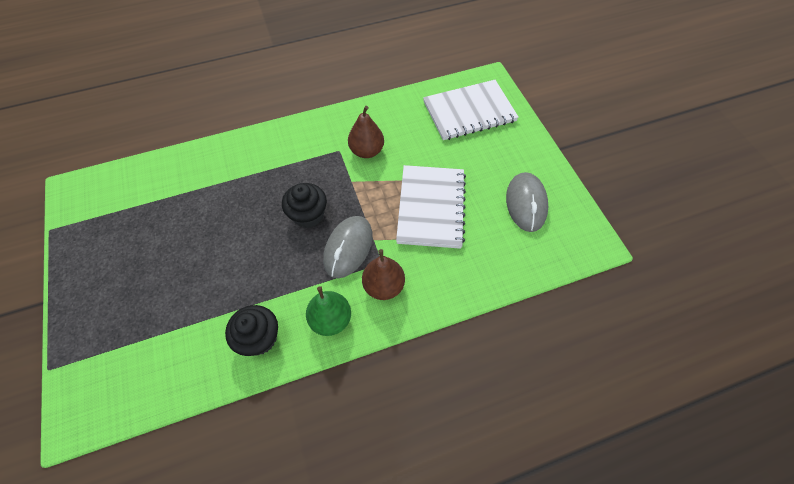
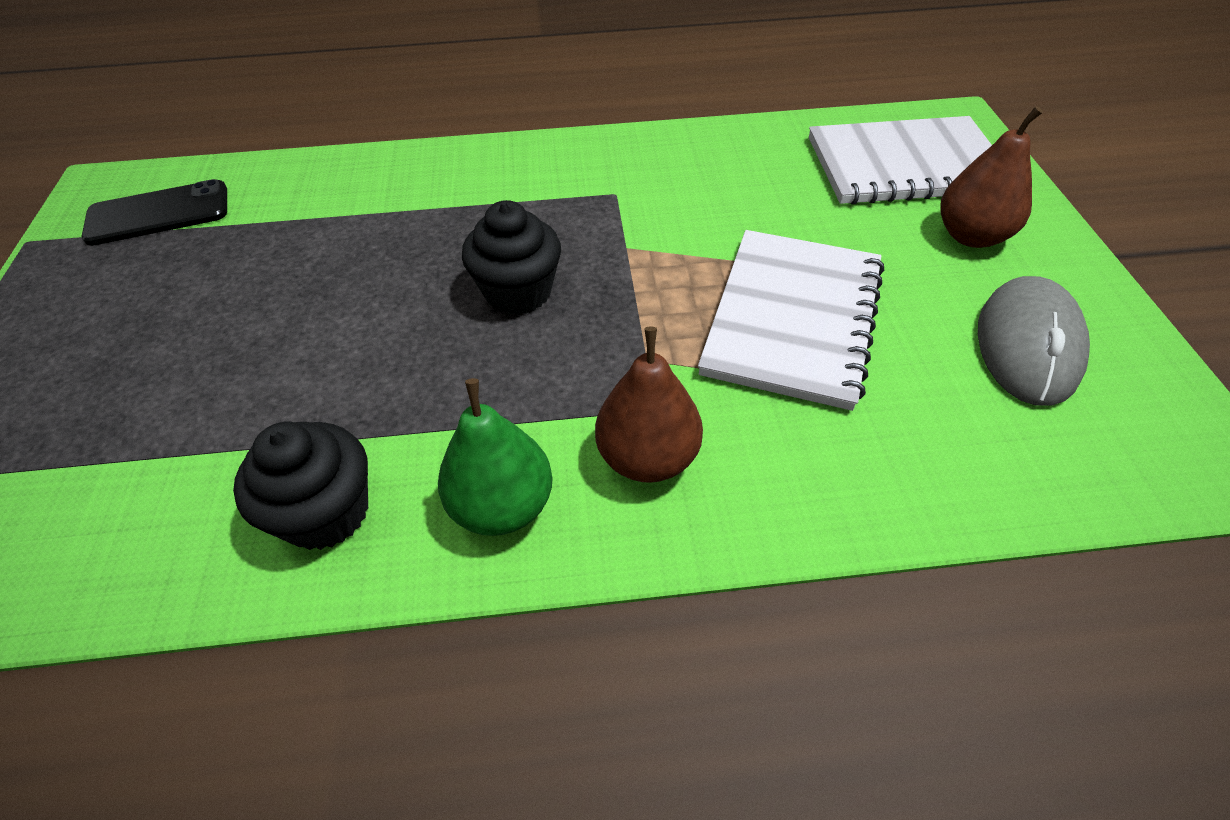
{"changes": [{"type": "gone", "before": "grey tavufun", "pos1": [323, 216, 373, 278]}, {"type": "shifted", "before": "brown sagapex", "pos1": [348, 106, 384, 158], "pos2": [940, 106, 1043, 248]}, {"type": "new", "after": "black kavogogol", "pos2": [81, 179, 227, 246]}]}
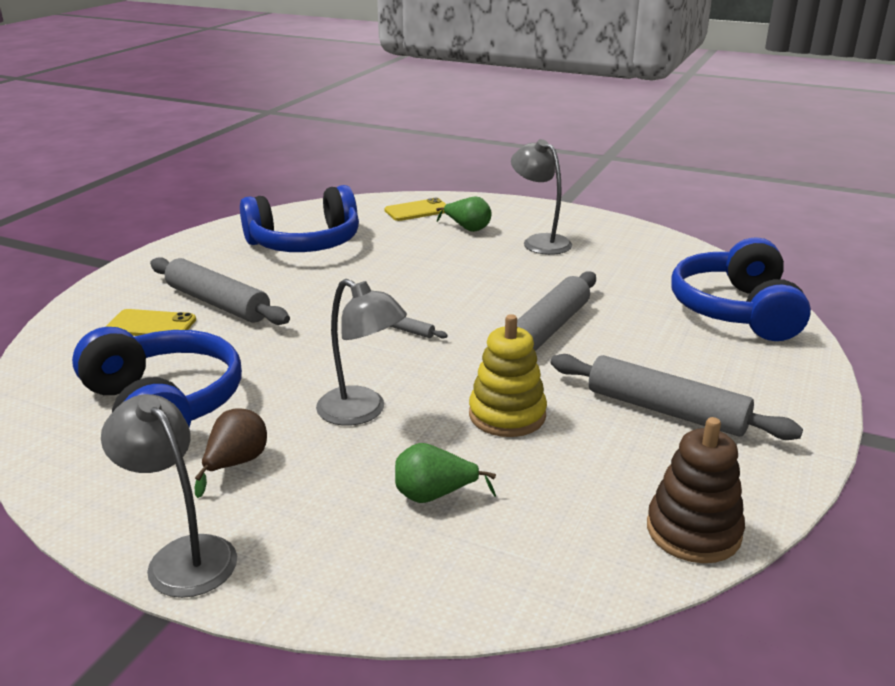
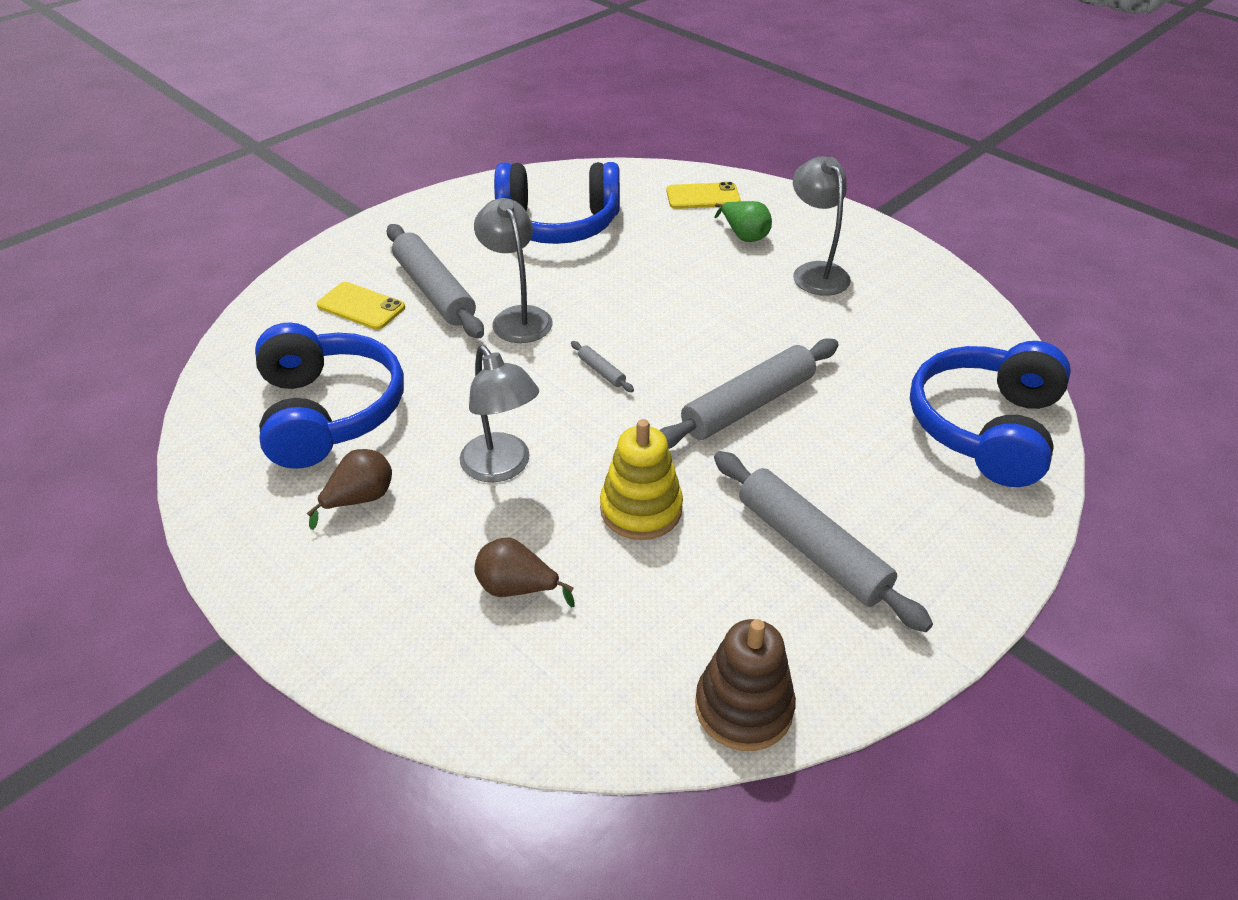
{"changes": [{"type": "shifted", "before": "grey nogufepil", "pos1": [101, 394, 237, 598], "pos2": [474, 198, 553, 343]}, {"type": "repainted", "before": "green sagapex", "after": "brown sagapex", "pos1": [395, 443, 496, 503], "pos2": [474, 537, 575, 608]}]}
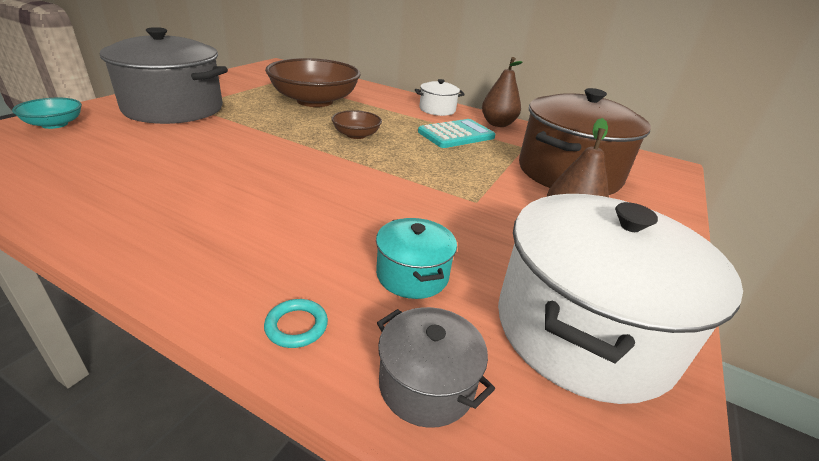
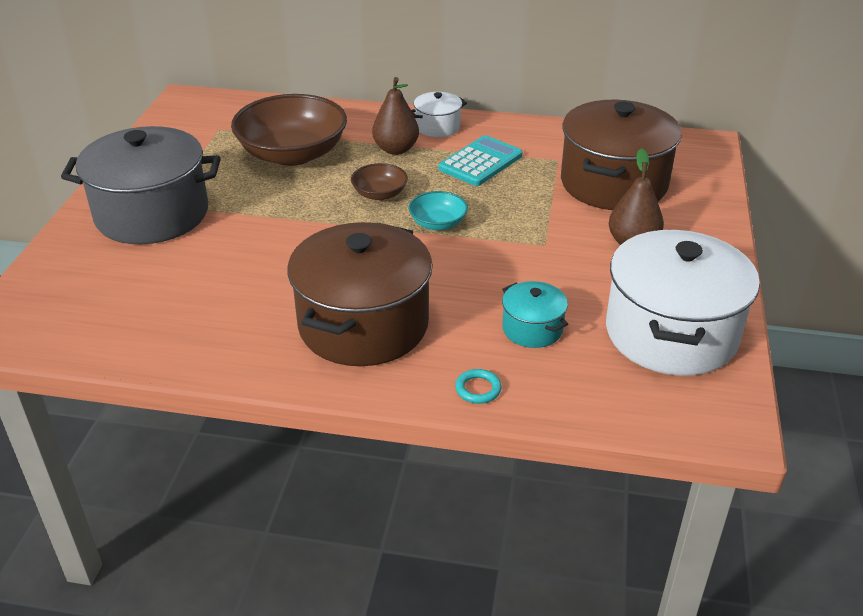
{"changes": [{"type": "shifted", "before": "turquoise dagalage", "pos1": [12, 98, 82, 129], "pos2": [408, 191, 468, 230]}, {"type": "gone", "before": "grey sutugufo", "pos1": [377, 307, 495, 428]}, {"type": "shifted", "before": "brown sagapex", "pos1": [482, 57, 522, 127], "pos2": [372, 77, 419, 155]}, {"type": "new", "after": "brown sutugufo", "pos2": [288, 222, 433, 366]}]}
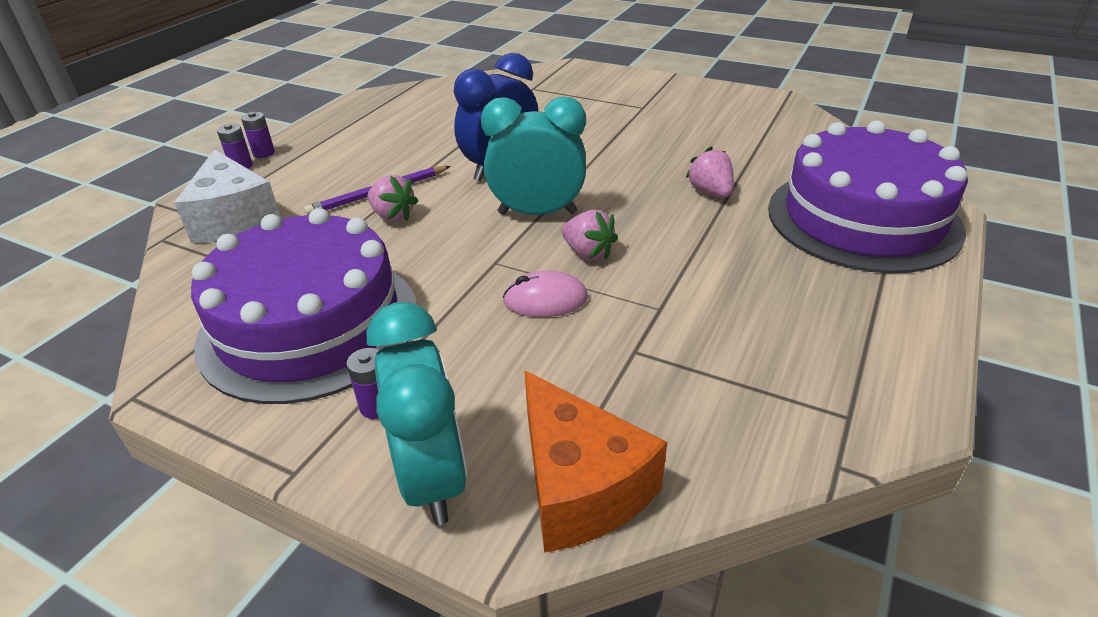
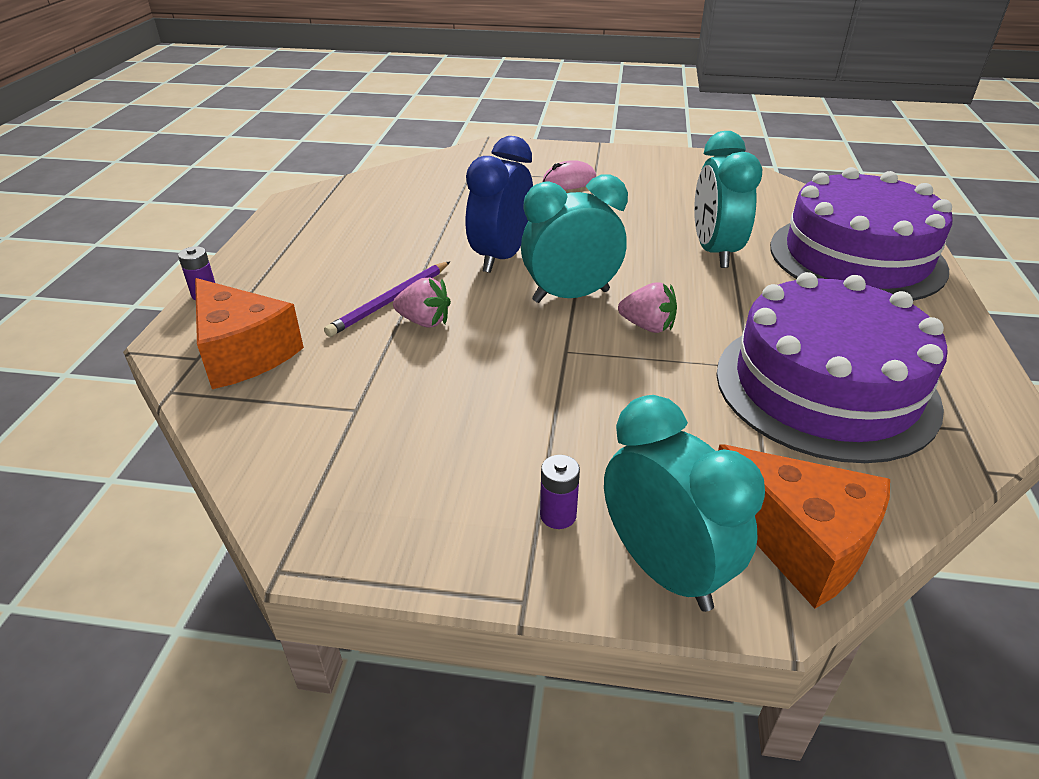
{"changes": [{"type": "repainted", "before": "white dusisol", "after": "orange dusisol", "pos1": [174, 149, 281, 243], "pos2": [195, 278, 304, 389]}, {"type": "shifted", "before": "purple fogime", "pos1": [191, 208, 417, 404], "pos2": [716, 272, 948, 463]}, {"type": "gone", "before": "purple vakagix", "pos1": [241, 112, 275, 158]}, {"type": "shifted", "before": "pink tavufun", "pos1": [503, 271, 588, 317], "pos2": [543, 160, 596, 190]}, {"type": "swapped", "before": "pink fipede", "after": "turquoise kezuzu", "pos1": [685, 146, 734, 197], "pos2": [694, 131, 762, 268]}]}
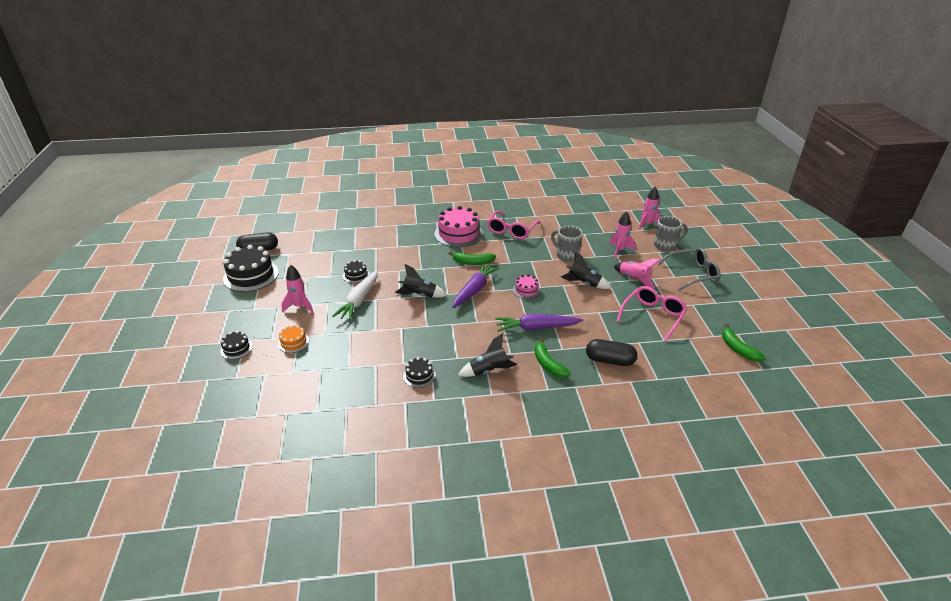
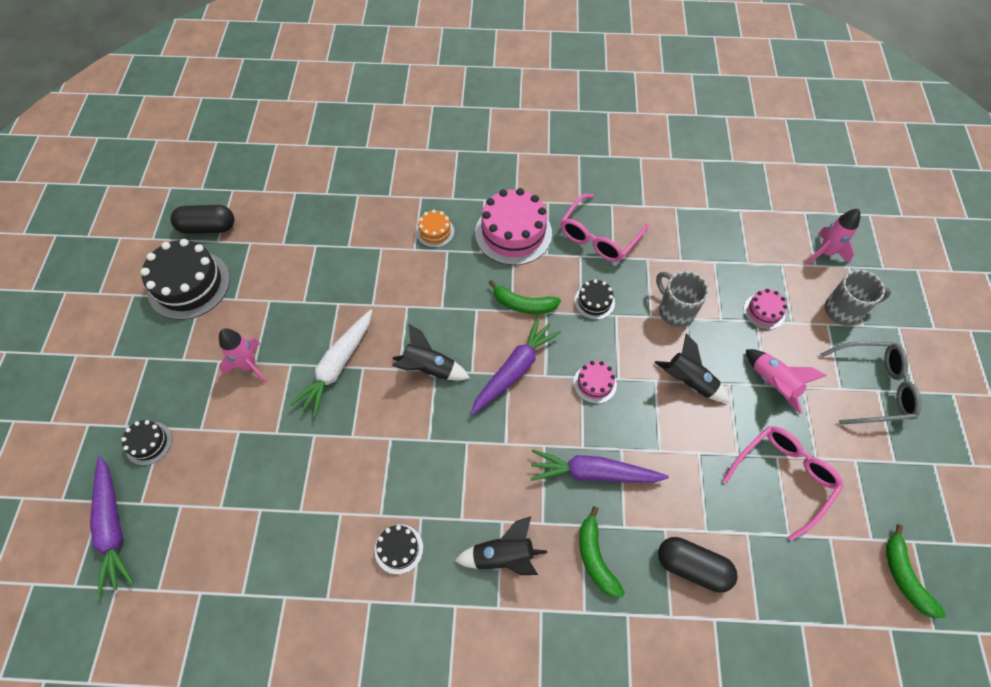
{"changes": [{"type": "shifted", "before": "orange fogime", "pos1": [278, 325, 309, 353], "pos2": [416, 210, 454, 248]}, {"type": "shifted", "before": "black fogime", "pos1": [343, 260, 370, 283], "pos2": [574, 279, 615, 320]}, {"type": "swapped", "before": "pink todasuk", "after": "pink fogime", "pos1": [609, 211, 636, 259], "pos2": [744, 289, 787, 330]}, {"type": "new", "after": "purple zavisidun", "pos2": [90, 456, 134, 596]}]}
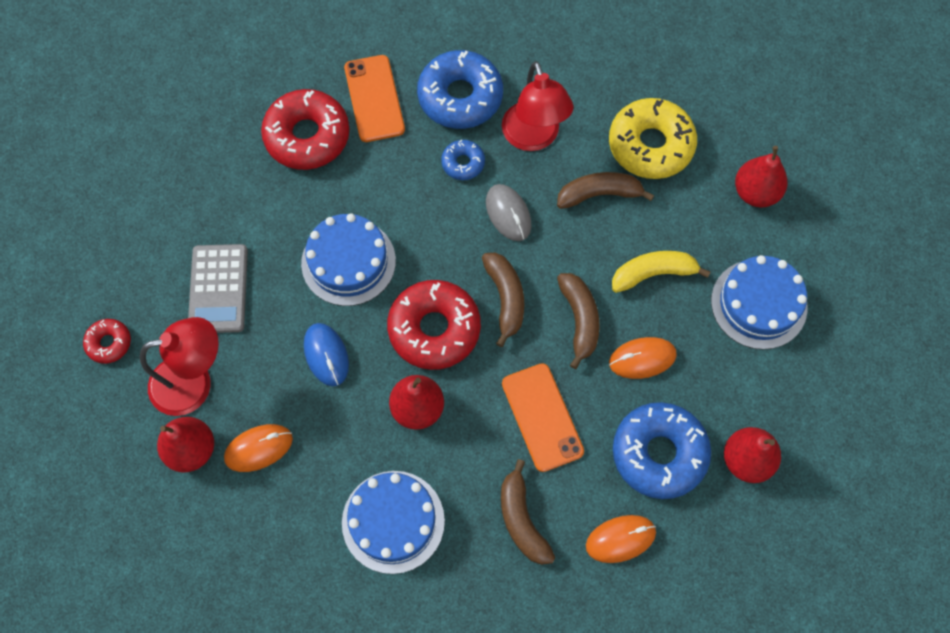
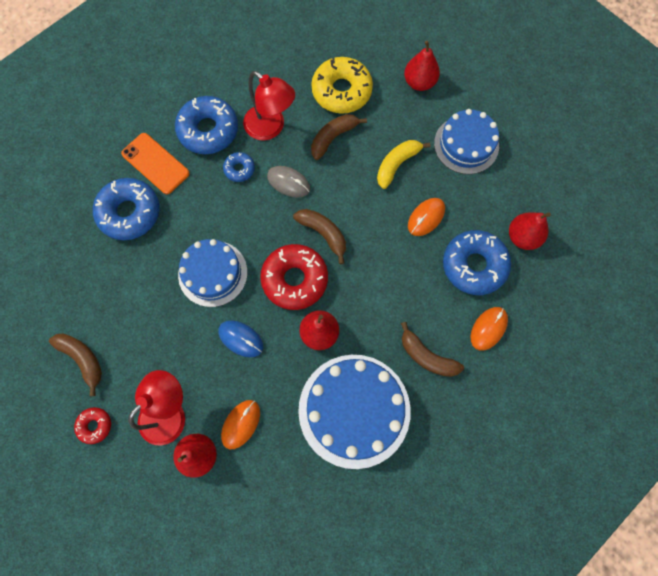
{"changes": [{"type": "gone", "before": "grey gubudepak", "pos1": [188, 244, 248, 333]}, {"type": "repainted", "before": "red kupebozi", "after": "blue kupebozi", "pos1": [261, 89, 349, 170], "pos2": [93, 178, 160, 240]}, {"type": "scaled", "before": "blue fogime", "pos1": [342, 471, 445, 574], "pos2": [298, 355, 411, 469], "scale": 1.52}, {"type": "gone", "before": "orange kavogogol", "pos1": [502, 363, 584, 472]}, {"type": "shifted", "before": "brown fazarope", "pos1": [557, 273, 600, 369], "pos2": [49, 334, 102, 396]}]}
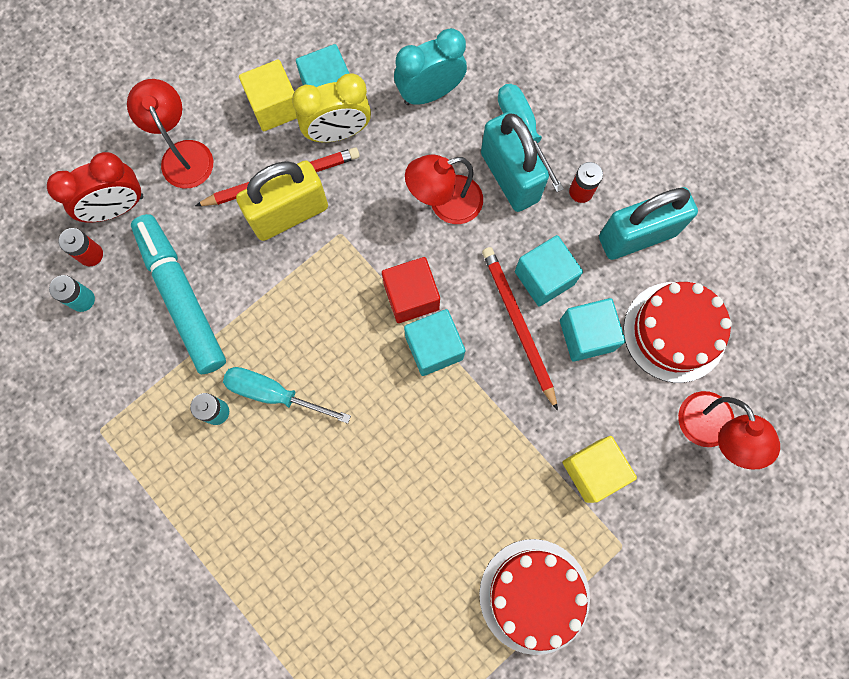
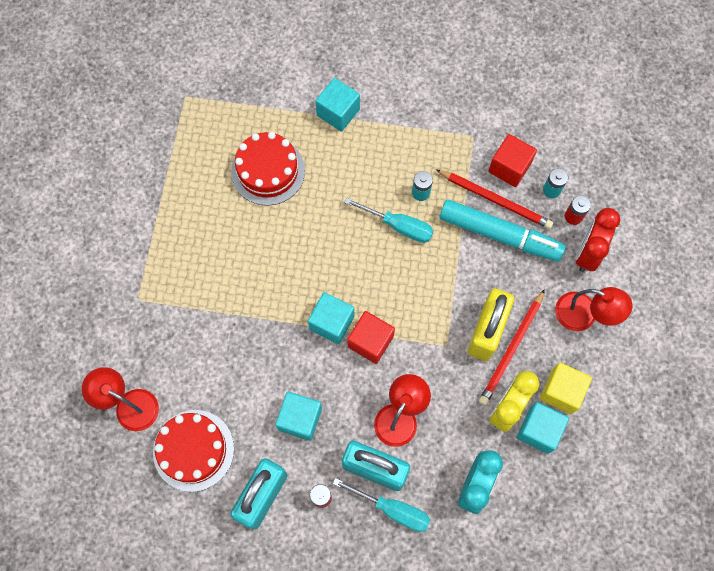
{"changes": [{"type": "rotated", "before": "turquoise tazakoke", "pos1": [223, 367, 351, 424], "pos2": [344, 198, 433, 243], "turn": 45}, {"type": "shifted", "before": "red fogime", "pos1": [479, 539, 590, 655], "pos2": [231, 132, 305, 206]}, {"type": "shifted", "before": "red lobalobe", "pos1": [482, 247, 558, 411], "pos2": [435, 169, 553, 229]}, {"type": "shifted", "before": "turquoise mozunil", "pos1": [560, 298, 625, 362], "pos2": [315, 78, 360, 132]}, {"type": "gone", "before": "yellow mozunil", "pos1": [562, 436, 637, 503]}, {"type": "new", "after": "red mozunil", "pos2": [488, 134, 537, 187]}]}
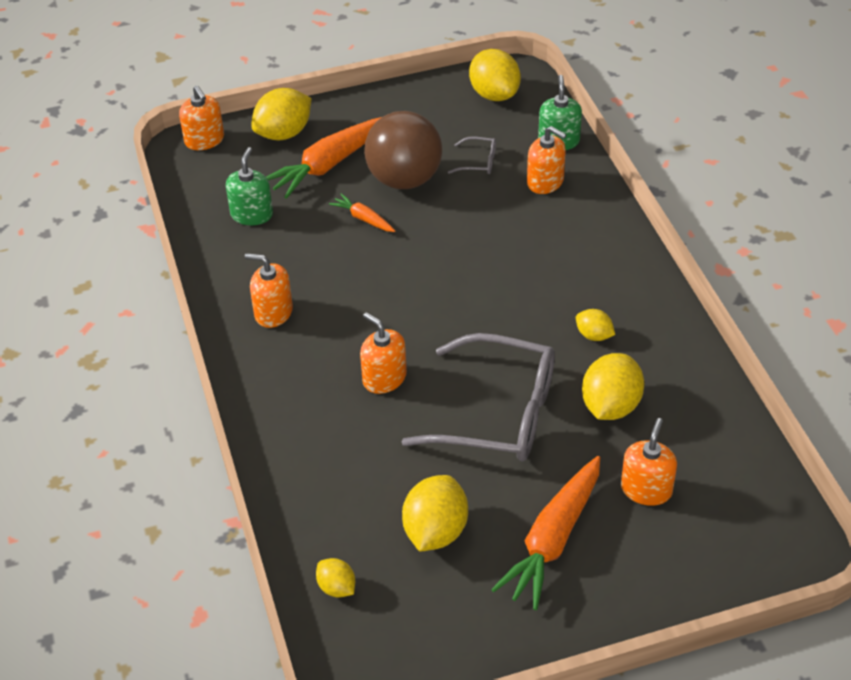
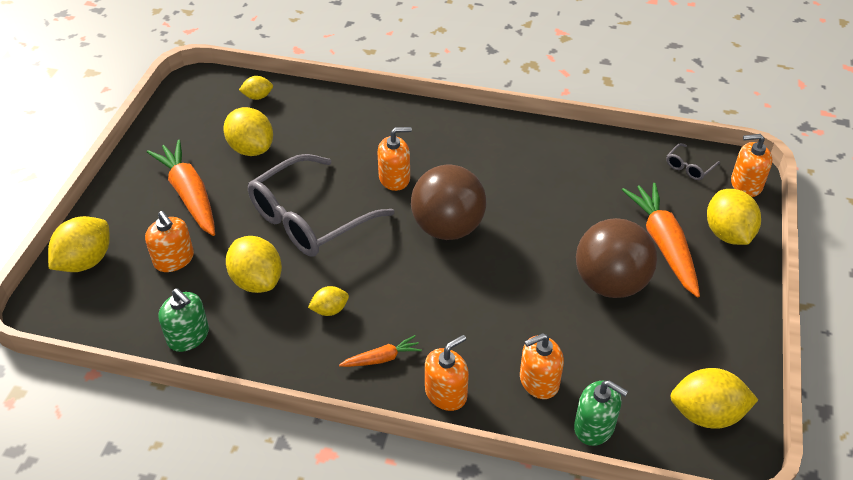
{"changes": [{"type": "shifted", "before": "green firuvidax", "pos1": [226, 147, 273, 225], "pos2": [159, 288, 209, 352]}, {"type": "shifted", "before": "orange firuvidax", "pos1": [245, 253, 293, 328], "pos2": [425, 335, 469, 411]}, {"type": "shifted", "before": "orange zavisidun", "pos1": [329, 194, 395, 232], "pos2": [339, 335, 422, 367]}, {"type": "shifted", "before": "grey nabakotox", "pos1": [448, 136, 496, 174], "pos2": [666, 143, 720, 180]}, {"type": "new", "after": "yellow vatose", "pos2": [48, 216, 110, 272]}, {"type": "new", "after": "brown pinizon", "pos2": [411, 165, 486, 240]}]}
